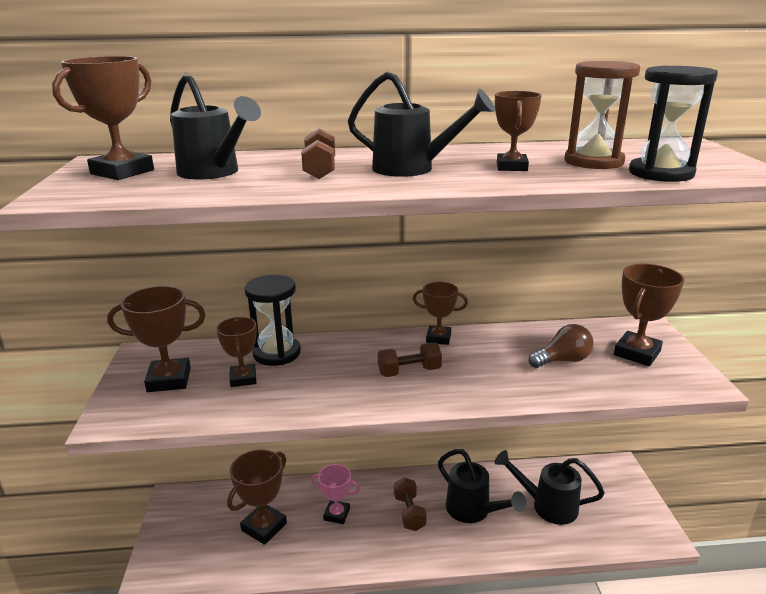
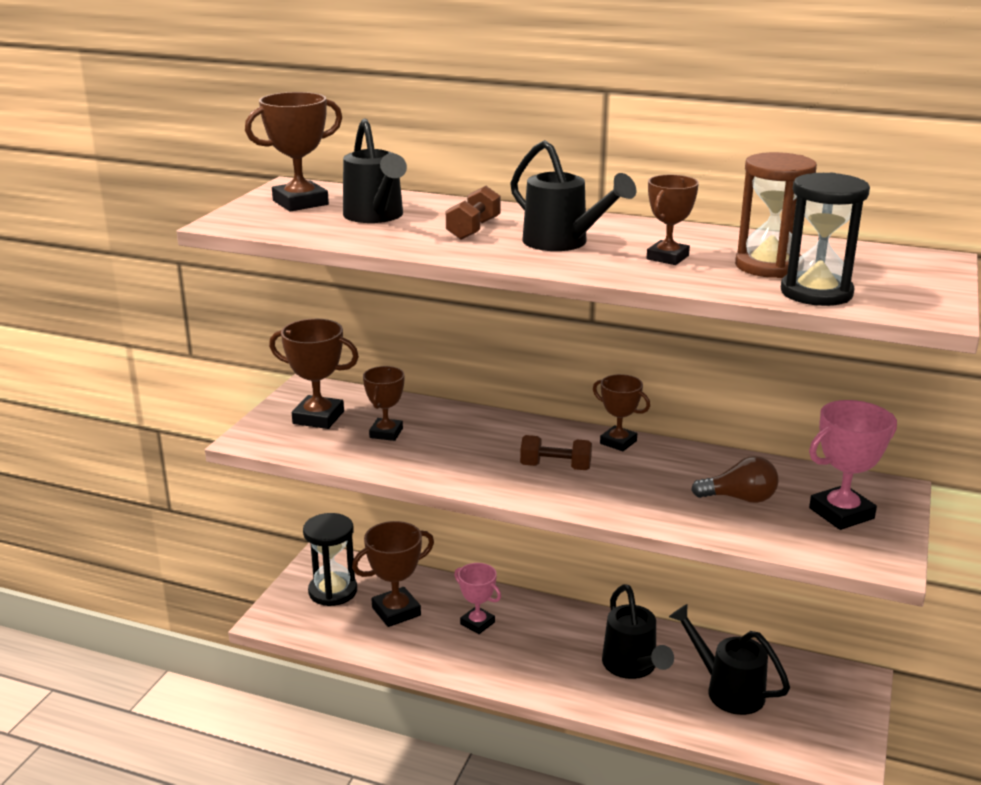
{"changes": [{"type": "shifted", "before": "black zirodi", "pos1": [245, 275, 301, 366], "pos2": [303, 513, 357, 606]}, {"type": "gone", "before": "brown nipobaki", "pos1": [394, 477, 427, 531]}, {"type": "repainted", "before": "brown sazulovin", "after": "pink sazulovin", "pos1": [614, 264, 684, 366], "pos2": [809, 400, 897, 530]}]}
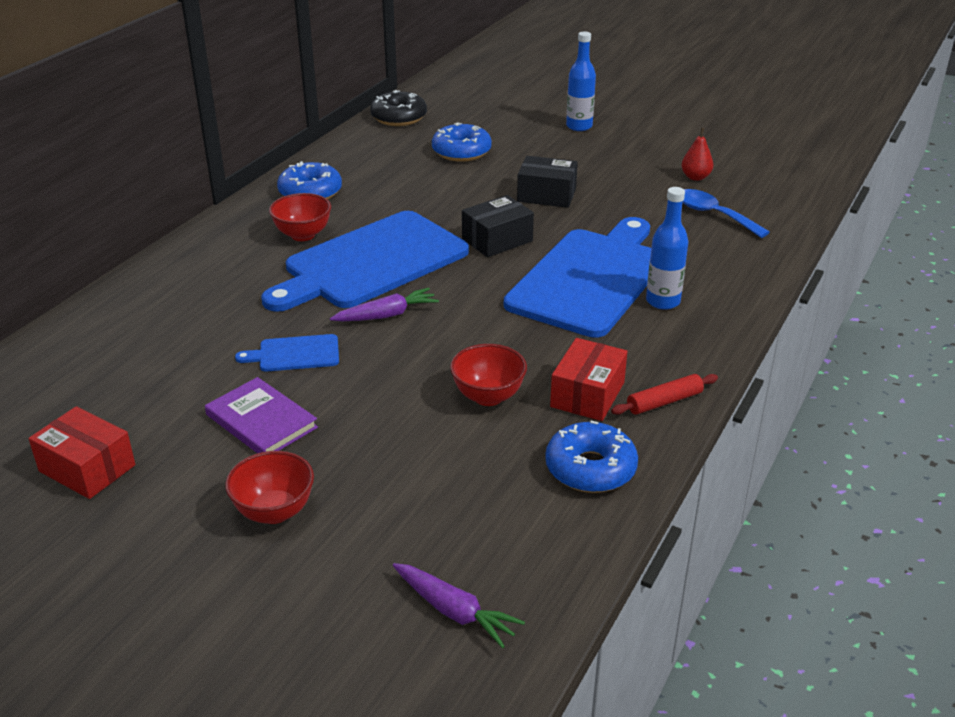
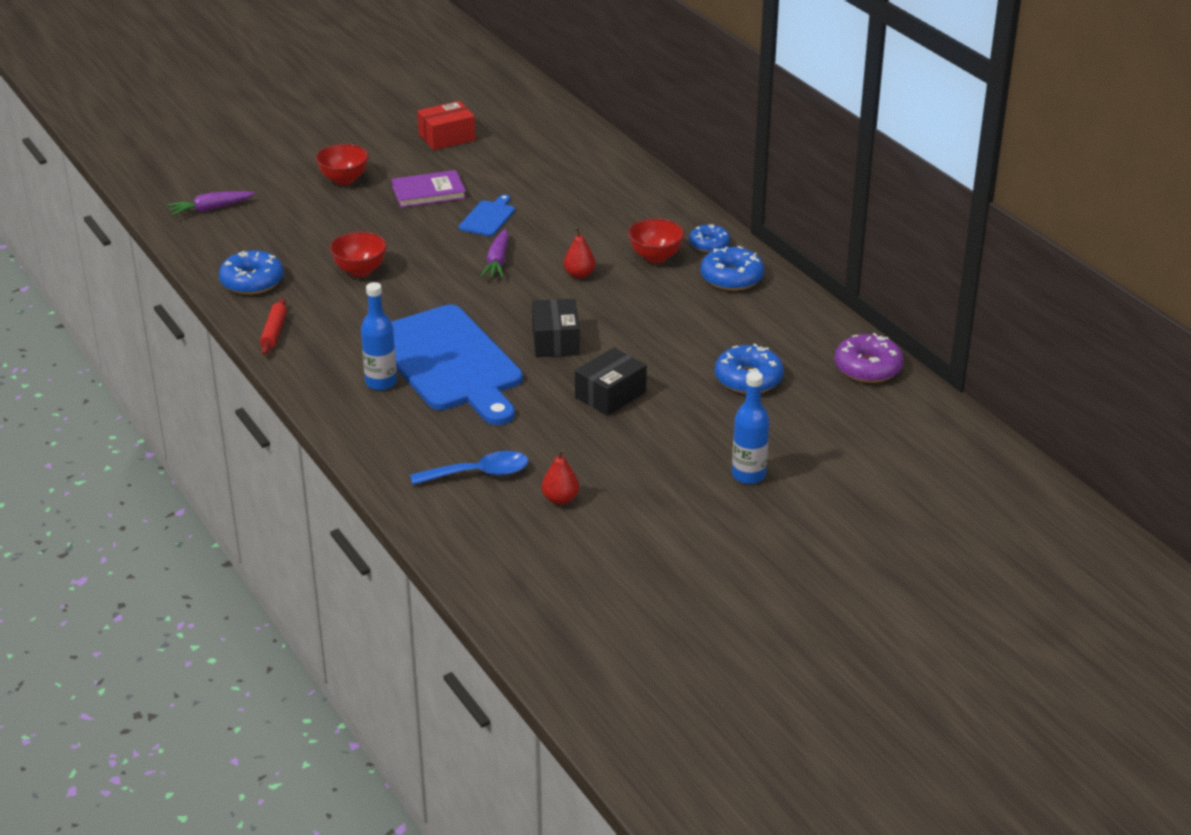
{"changes": [{"type": "swapped", "before": "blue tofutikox", "after": "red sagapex", "pos1": [262, 211, 469, 312], "pos2": [564, 228, 596, 279]}, {"type": "repainted", "before": "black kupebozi", "after": "purple kupebozi", "pos1": [370, 90, 427, 126], "pos2": [835, 333, 904, 383]}, {"type": "gone", "before": "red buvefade", "pos1": [550, 338, 628, 421]}, {"type": "new", "after": "blue kupebozi", "pos2": [689, 224, 730, 253]}]}
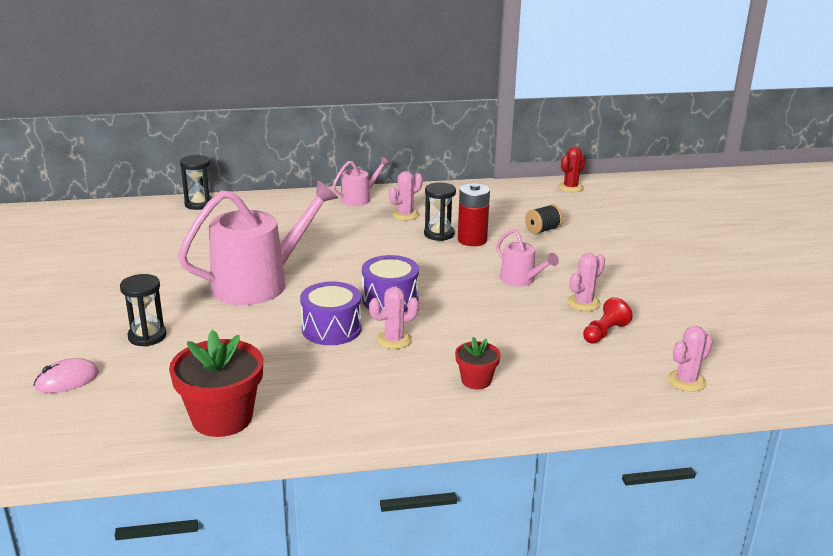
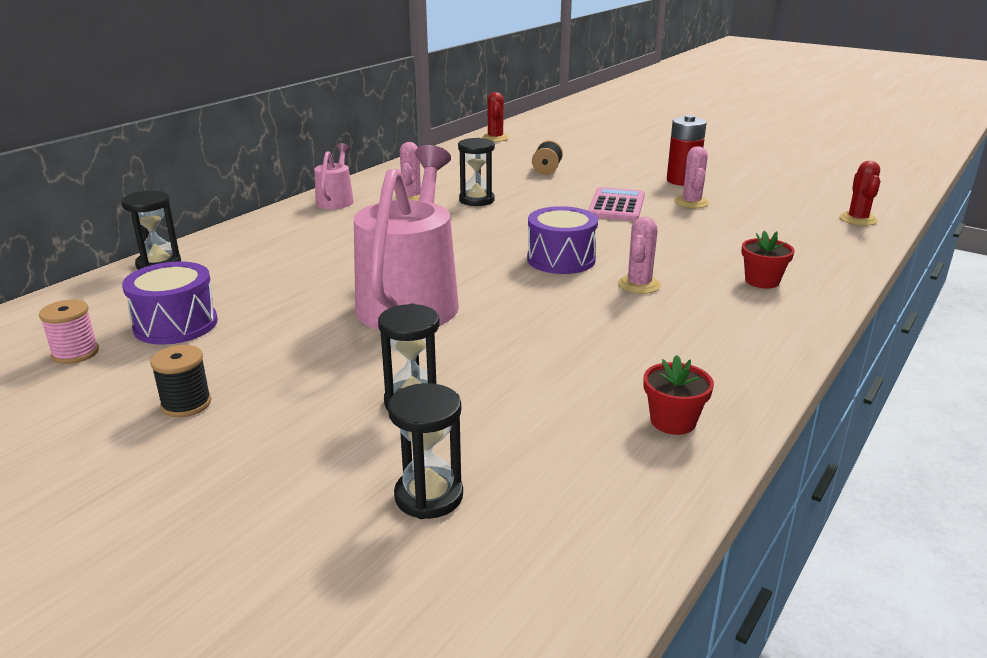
{"changes": [{"type": "swapped", "before": "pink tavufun", "after": "black zirodi", "pos1": [33, 358, 99, 393], "pos2": [388, 383, 463, 519]}, {"type": "scaled", "before": "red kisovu", "pos1": [169, 330, 263, 437], "pos2": [644, 355, 714, 435], "scale": 0.53}, {"type": "shifted", "before": "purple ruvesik", "pos1": [300, 281, 362, 345], "pos2": [122, 262, 218, 345]}, {"type": "shifted", "before": "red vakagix", "pos1": [458, 183, 490, 246], "pos2": [667, 115, 706, 186]}, {"type": "swapped", "before": "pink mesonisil", "after": "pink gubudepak", "pos1": [496, 229, 559, 286], "pos2": [588, 187, 645, 221]}, {"type": "gone", "before": "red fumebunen", "pos1": [583, 297, 633, 344]}, {"type": "repainted", "before": "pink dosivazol", "after": "red dosivazol", "pos1": [668, 326, 713, 392], "pos2": [839, 161, 880, 226]}, {"type": "new", "after": "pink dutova", "pos2": [39, 299, 99, 364]}, {"type": "new", "after": "black dutova", "pos2": [150, 345, 211, 417]}]}
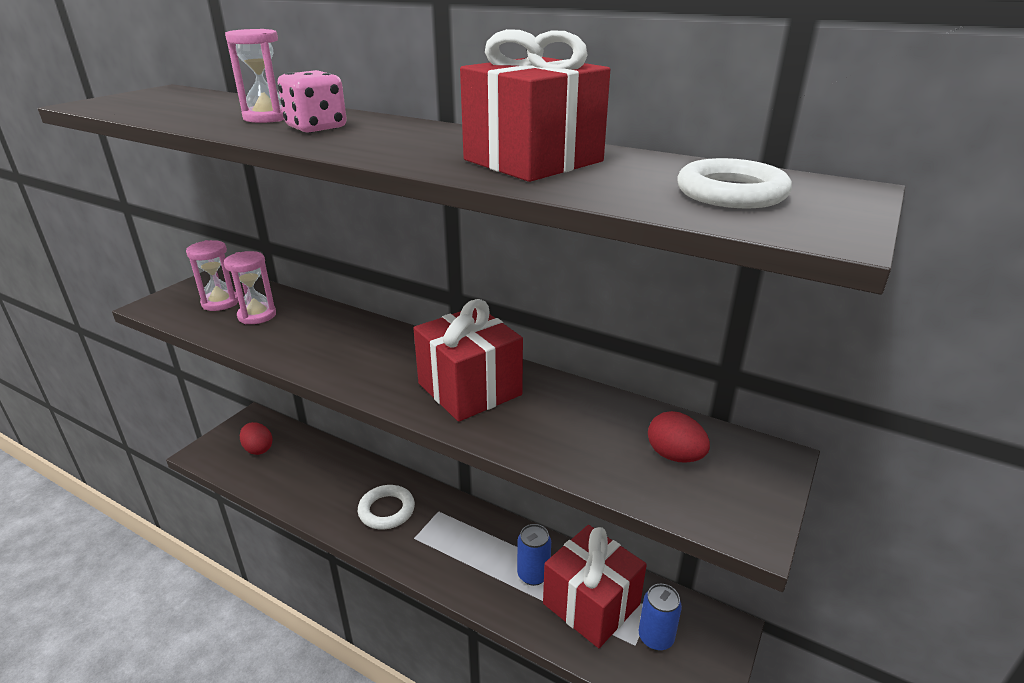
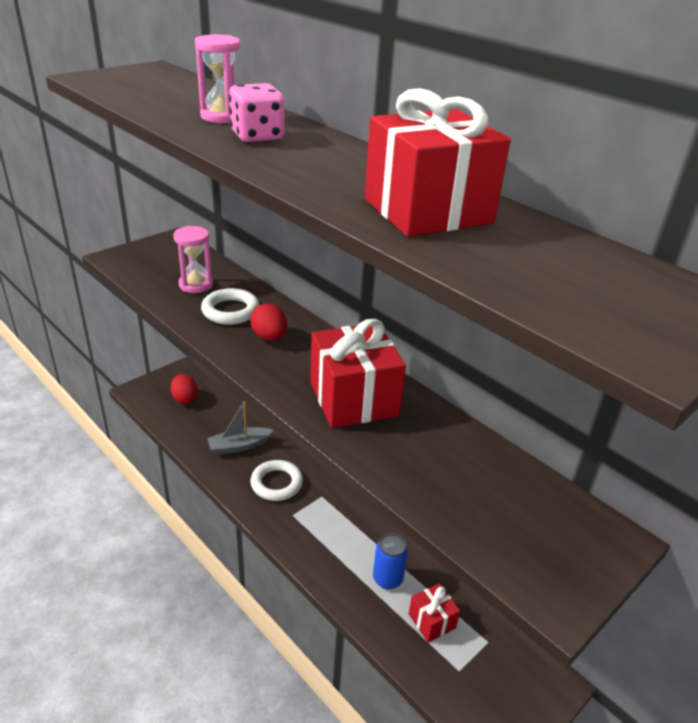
{"changes": [{"type": "gone", "before": "pink zirodi", "pos1": [186, 240, 238, 311]}, {"type": "scaled", "before": "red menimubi", "pos1": [543, 525, 647, 648], "pos2": [409, 583, 460, 643], "scale": 0.52}, {"type": "gone", "before": "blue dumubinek", "pos1": [639, 584, 682, 651]}, {"type": "shifted", "before": "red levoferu", "pos1": [648, 411, 710, 463], "pos2": [250, 303, 287, 341]}, {"type": "shifted", "before": "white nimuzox", "pos1": [677, 158, 792, 208], "pos2": [201, 288, 260, 325]}, {"type": "new", "after": "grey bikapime", "pos2": [207, 402, 274, 455]}]}
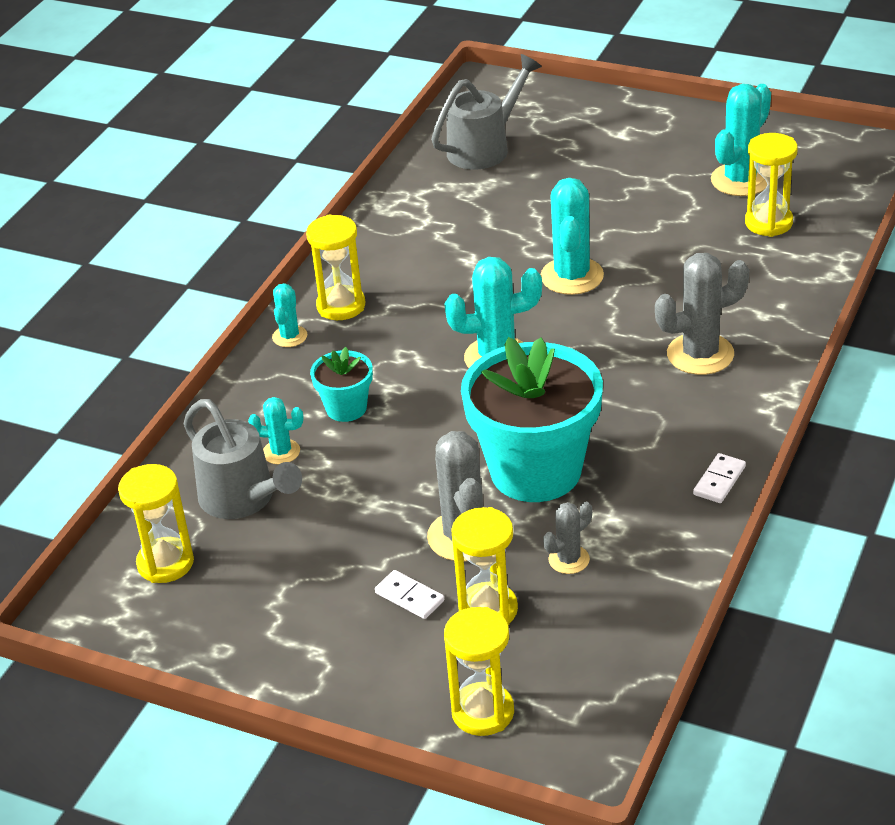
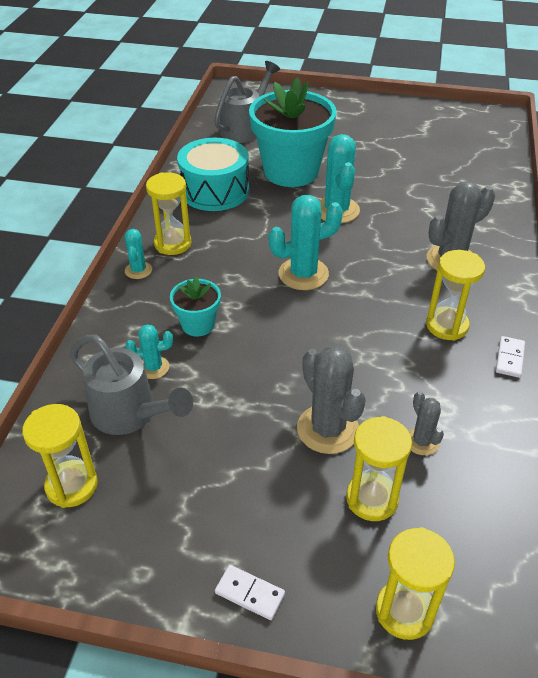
{"changes": [{"type": "shifted", "before": "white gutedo", "pos1": [375, 570, 444, 619], "pos2": [215, 565, 285, 620]}, {"type": "shifted", "before": "turquoise kisovu", "pos1": [461, 337, 603, 502], "pos2": [249, 77, 337, 187]}, {"type": "rotated", "before": "grey dosivazol", "pos1": [543, 502, 592, 574], "pos2": [409, 391, 444, 455], "turn": -60}, {"type": "gone", "before": "turquoise dosivazol", "pos1": [711, 84, 771, 196]}, {"type": "shifted", "before": "yellow zirodi", "pos1": [745, 133, 798, 237], "pos2": [426, 250, 485, 341]}, {"type": "new", "after": "turquoise ruvesik", "pos2": [177, 138, 249, 211]}]}
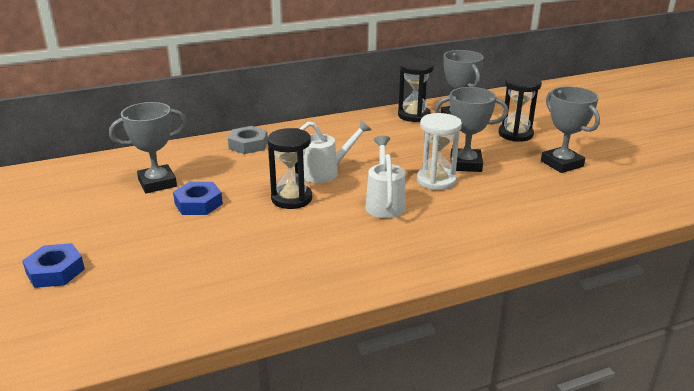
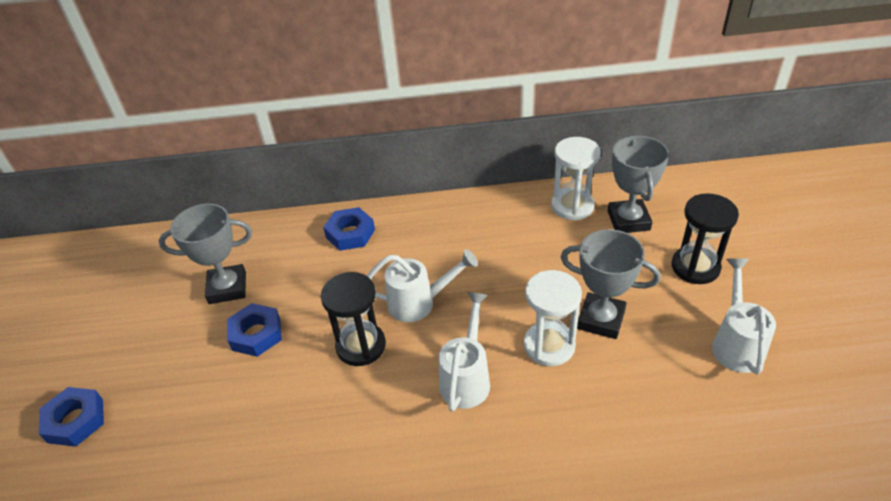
{"changes": [{"type": "repainted", "before": "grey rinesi", "after": "blue rinesi", "pos1": [228, 126, 268, 154], "pos2": [323, 207, 375, 251]}, {"type": "repainted", "before": "black zirodi", "after": "white zirodi", "pos1": [398, 59, 434, 122], "pos2": [551, 137, 601, 221]}, {"type": "swapped", "before": "grey sazulovin", "after": "white mesonisil", "pos1": [541, 86, 600, 173], "pos2": [712, 258, 776, 375]}]}
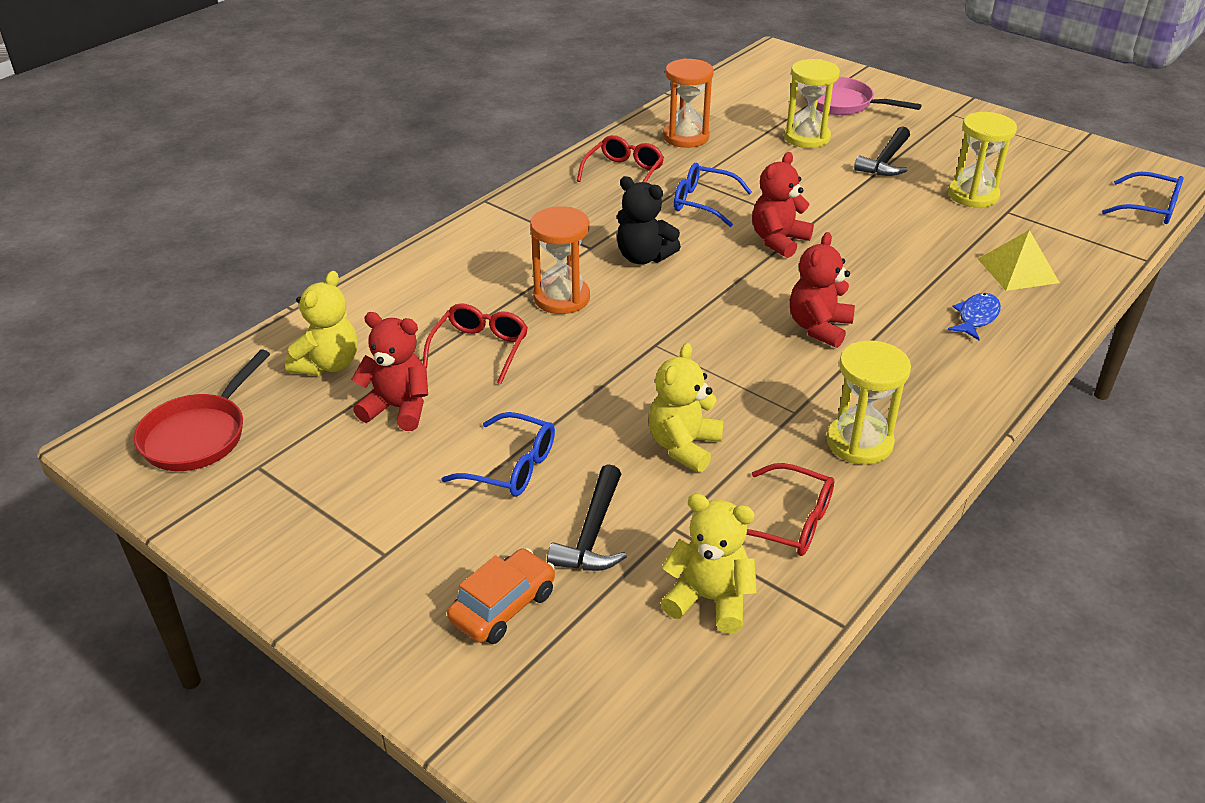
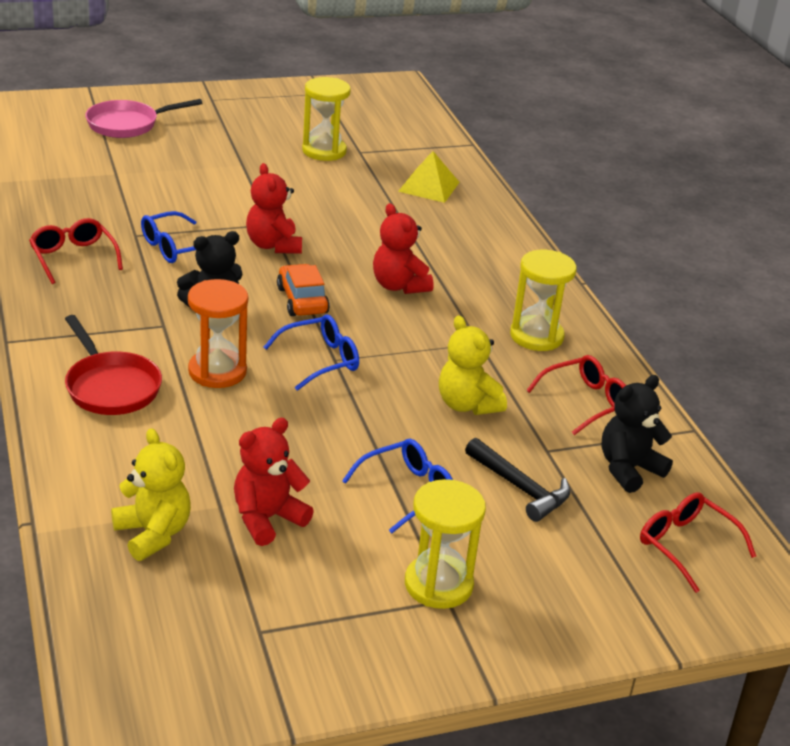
{"changes": [{"type": "shifted", "before": "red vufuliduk", "pos1": [134, 350, 270, 471], "pos2": [65, 315, 162, 415]}, {"type": "shifted", "before": "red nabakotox", "pos1": [423, 303, 528, 384], "pos2": [640, 493, 756, 593]}, {"type": "shifted", "before": "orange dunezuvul", "pos1": [447, 548, 555, 644], "pos2": [277, 264, 330, 316]}, {"type": "repainted", "before": "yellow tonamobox", "after": "black tonamobox", "pos1": [661, 493, 757, 634], "pos2": [601, 375, 673, 493]}, {"type": "gone", "before": "orange zirodi", "pos1": [663, 58, 714, 148]}, {"type": "shifted", "before": "yellow zirodi", "pos1": [784, 59, 840, 148], "pos2": [405, 479, 486, 609]}, {"type": "gone", "before": "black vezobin", "pos1": [854, 126, 910, 176]}, {"type": "gone", "before": "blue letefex", "pos1": [948, 293, 1001, 340]}, {"type": "shifted", "before": "blue nabakotox", "pos1": [1102, 172, 1184, 224], "pos2": [264, 314, 359, 391]}]}
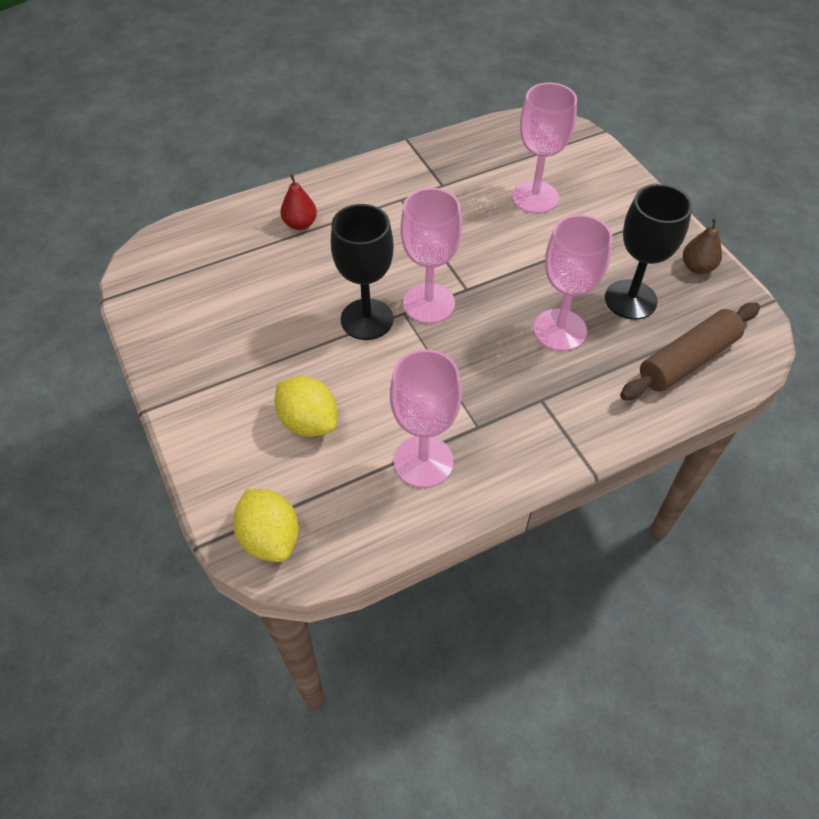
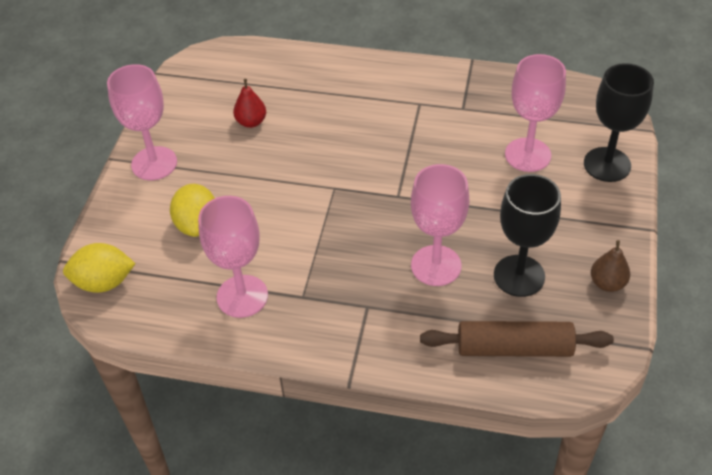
{"changes": [{"type": "rotated", "before": "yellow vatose", "pos1": [233, 488, 299, 562], "pos2": [63, 243, 136, 293], "turn": 75}, {"type": "shifted", "before": "red sagapex", "pos1": [280, 174, 317, 230], "pos2": [233, 79, 266, 128]}, {"type": "shifted", "before": "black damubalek", "pos1": [331, 204, 394, 340], "pos2": [584, 63, 654, 182]}, {"type": "shifted", "before": "pink damubalek", "pos1": [400, 188, 462, 323], "pos2": [107, 64, 177, 180]}]}
